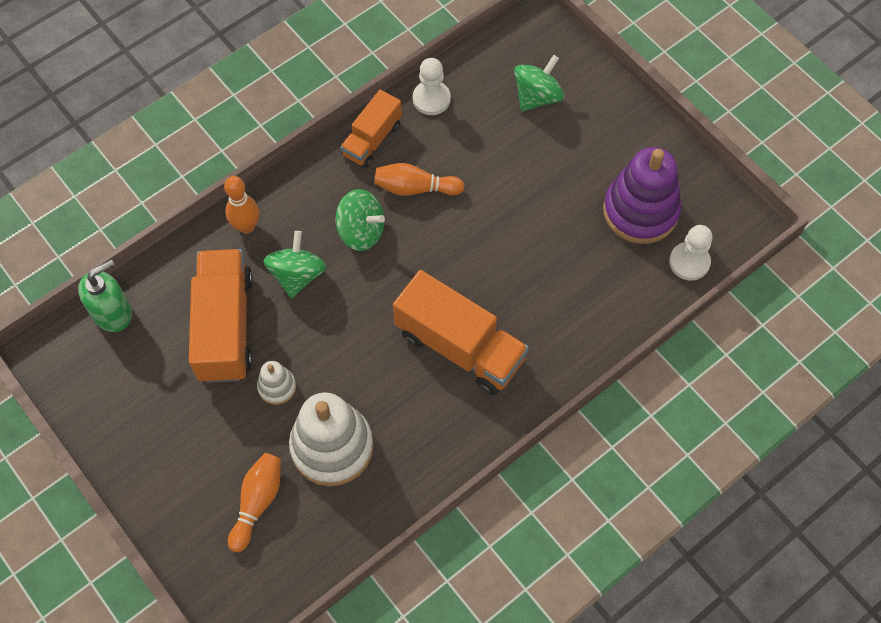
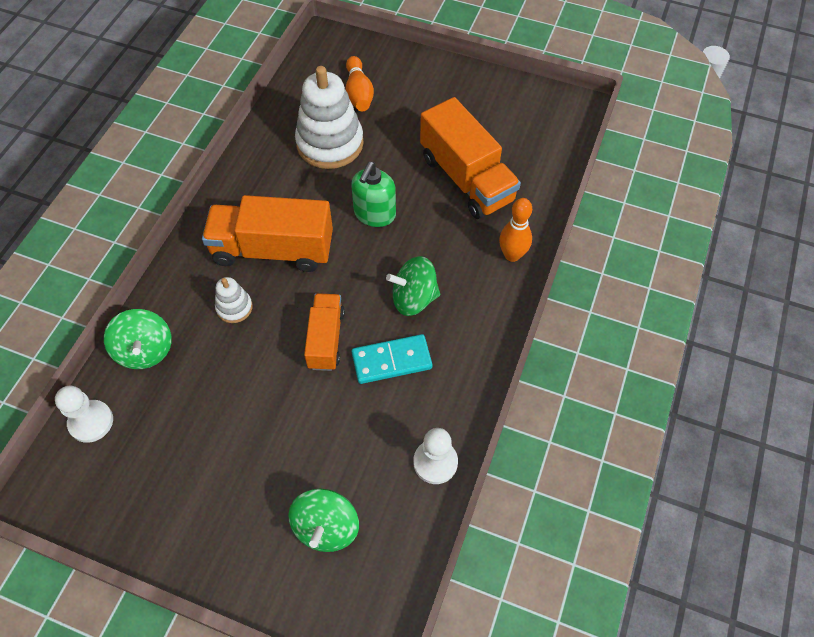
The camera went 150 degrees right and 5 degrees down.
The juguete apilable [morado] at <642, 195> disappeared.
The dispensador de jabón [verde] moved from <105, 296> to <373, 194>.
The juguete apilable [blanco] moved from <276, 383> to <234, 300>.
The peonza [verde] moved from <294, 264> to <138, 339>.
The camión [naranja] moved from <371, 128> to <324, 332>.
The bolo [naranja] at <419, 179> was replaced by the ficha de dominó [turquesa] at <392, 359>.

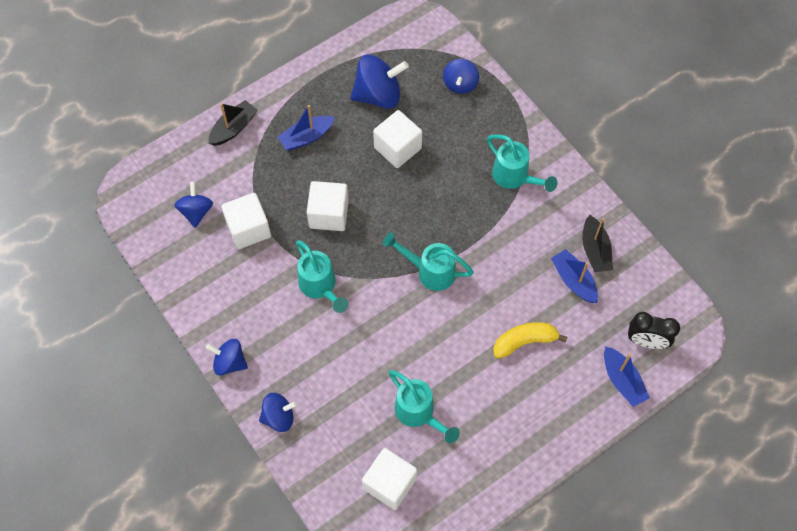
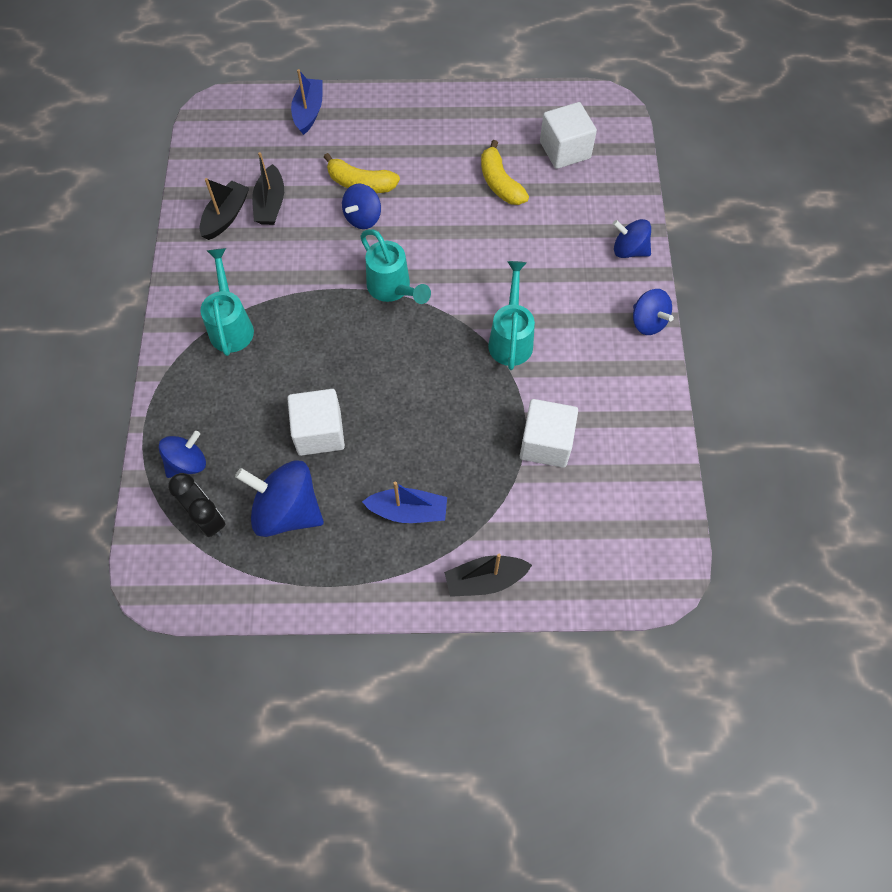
The camera went 145 degrees left and 0 degrees up.
The cubo [blanco] at <328, 206> disappeared.
The peonza [azul] moved from <193, 205> to <361, 206>.
The despertador [negro] moved from <654, 330> to <197, 505>.
The regadera [turquesa] at <424, 406> was replaced by the plátano [amarillo] at <505, 172>.
The barco [azul] at <574, 276> became the barco [negro] at <268, 188>.

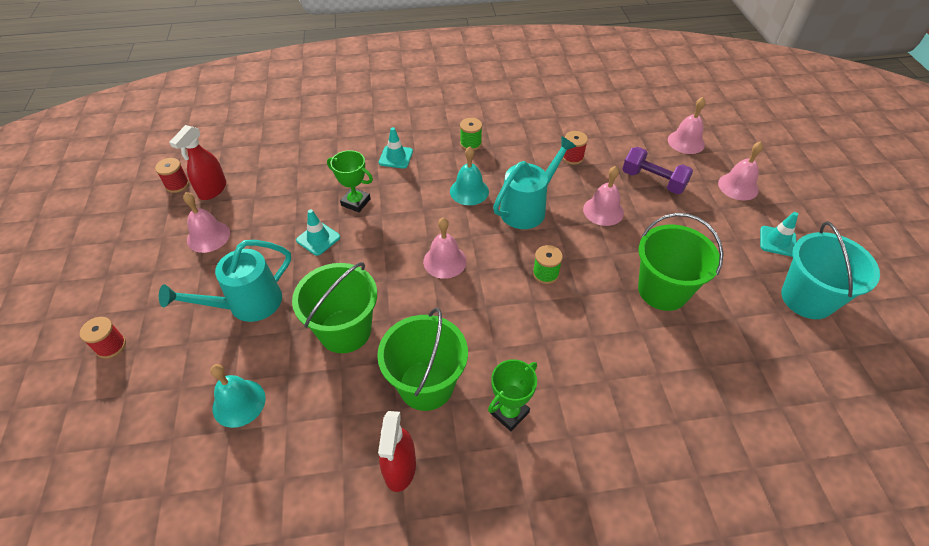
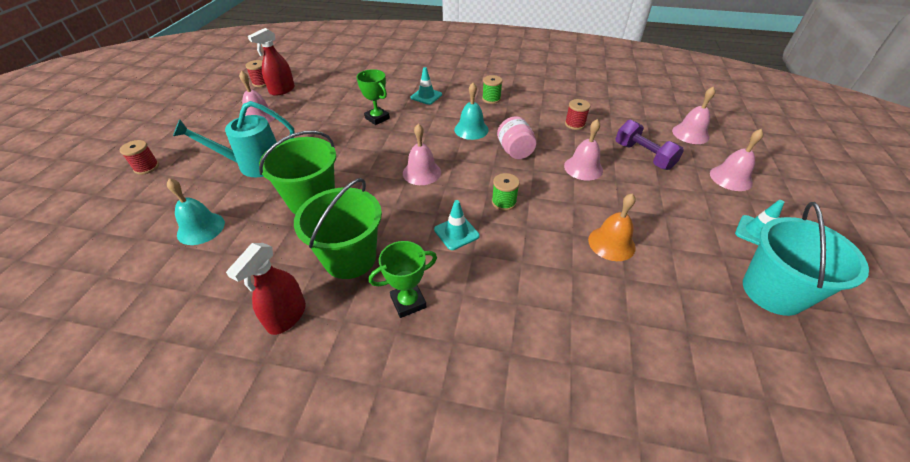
The camera went 20 degrees right and 5 degrees down.
The cono de tráfico [turquesa] moved from <318, 232> to <457, 225>.
The regadera [turquesa] at <534, 182> was replaced by the tarro [rosa] at <516, 137>.
The balde [verde] at <680, 262> was replaced by the campana [naranja] at <612, 227>.

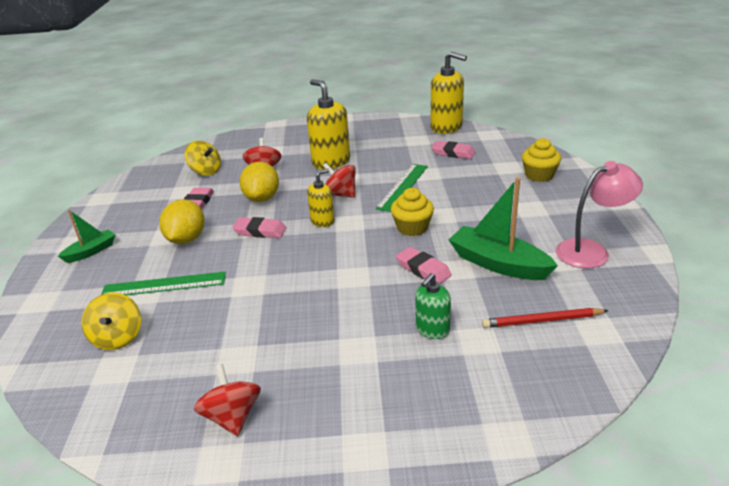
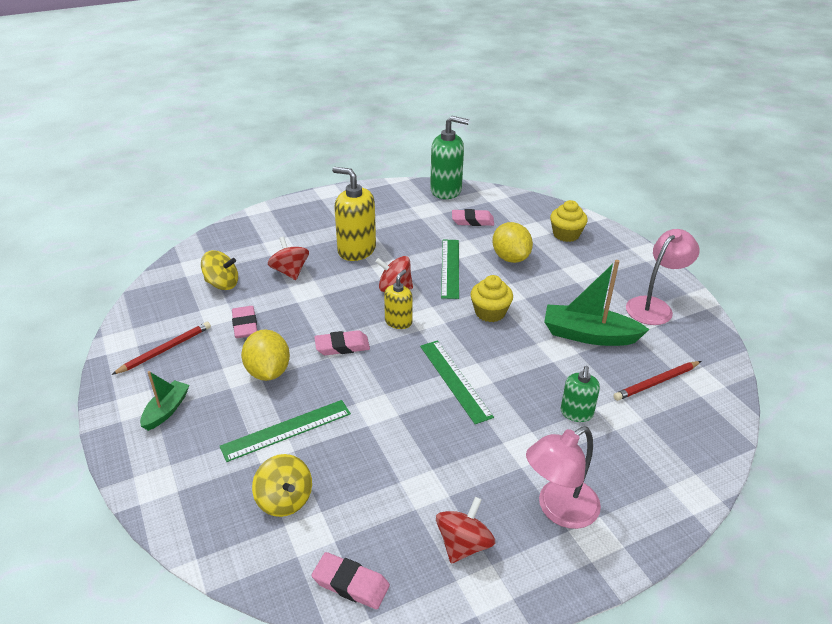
The camera went 25 degrees left and 5 degrees up.
The lápiz [rojo] at <161, 348> appeared.
The regla [verde] at <457, 382> appeared.
The lámpara [rosa] at <563, 478> appeared.
The limón [amarillo] moved from <259, 182> to <512, 242>.
The goma de borrar [rosa] moved from <424, 265> to <351, 580>.
The dispensador de jabón [amarillo] at <449, 92> became the dispensador de jabón [verde] at <449, 157>.
The peonza [rojo] at <227, 400> turned 75 degrees clockwise.

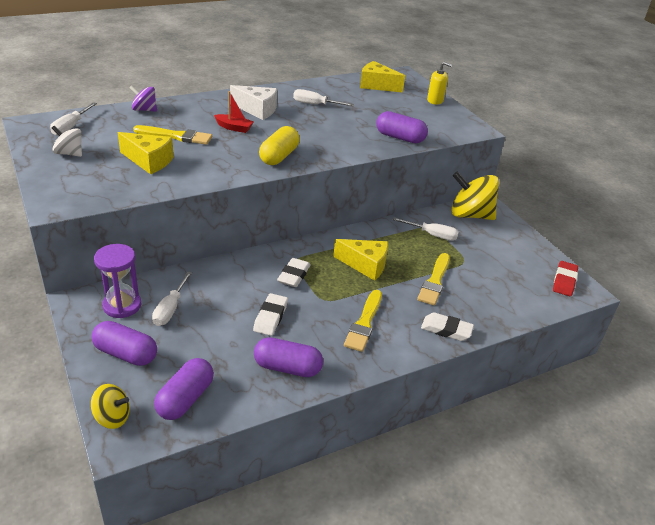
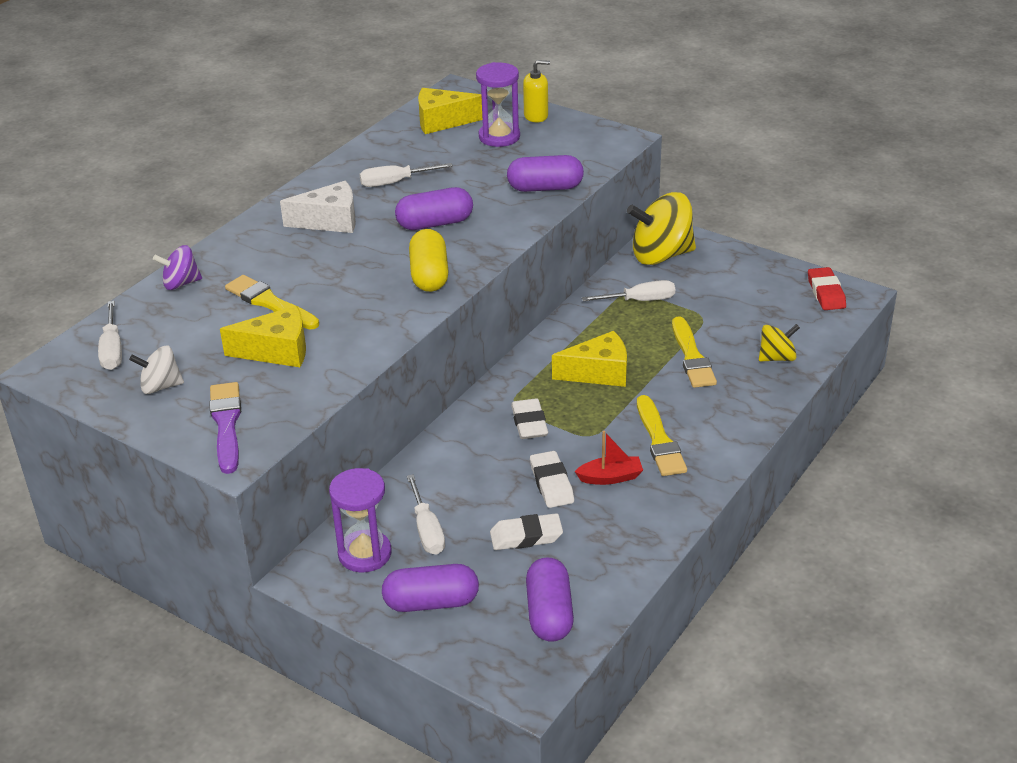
The camera went 25 degrees left and 0 degrees up.
The pincel [morado] at <225, 428> appeared.
The reloj de arena [morado] at <498, 104> appeared.
The peonza [amarillo] moved from <110, 406> to <779, 343>.
The barco [rojo] moved from <233, 112> to <609, 458>.
The cápsula [morado] moved from <288, 357> to <434, 208>.
The goma de borrar [blanco] moved from <447, 326> to <526, 531>.
The pincel [amarillo] at <172, 135> turned 120 degrees counterclockwise.

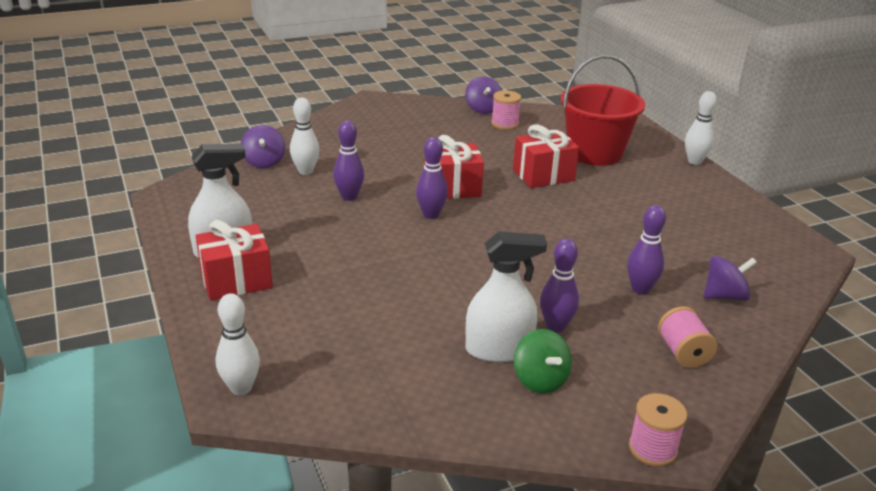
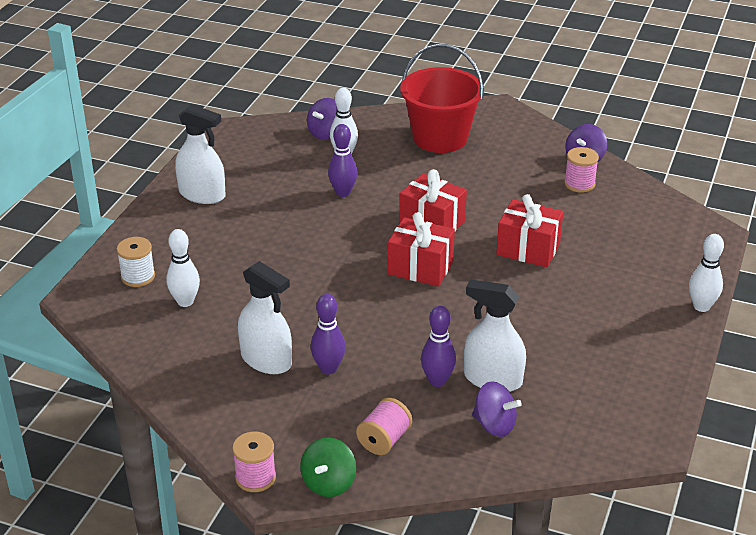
The camera went 45 degrees right and 5 degrees up.
The bolo [morado] at <432, 178> disappeared.
The carrete [blanco] at <135, 262> appeared.
The pulverizador [blanco] at <495, 335> appeared.
The regalo [rojo] moved from <234, 260> to <421, 249>.
The bolo [blanco] moved from <238, 344> to <183, 268>.
The peonza [verde] moved from <543, 361> to <328, 467>.
The balde [rojo] moved from <603, 110> to <442, 98>.

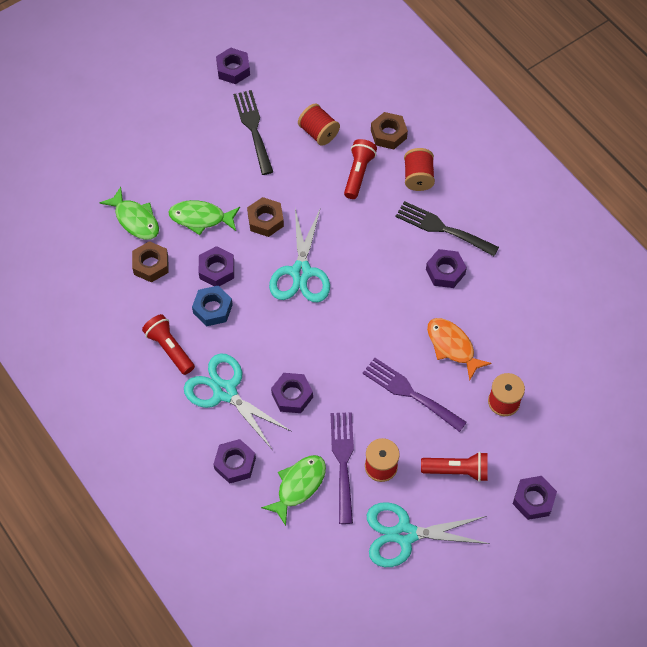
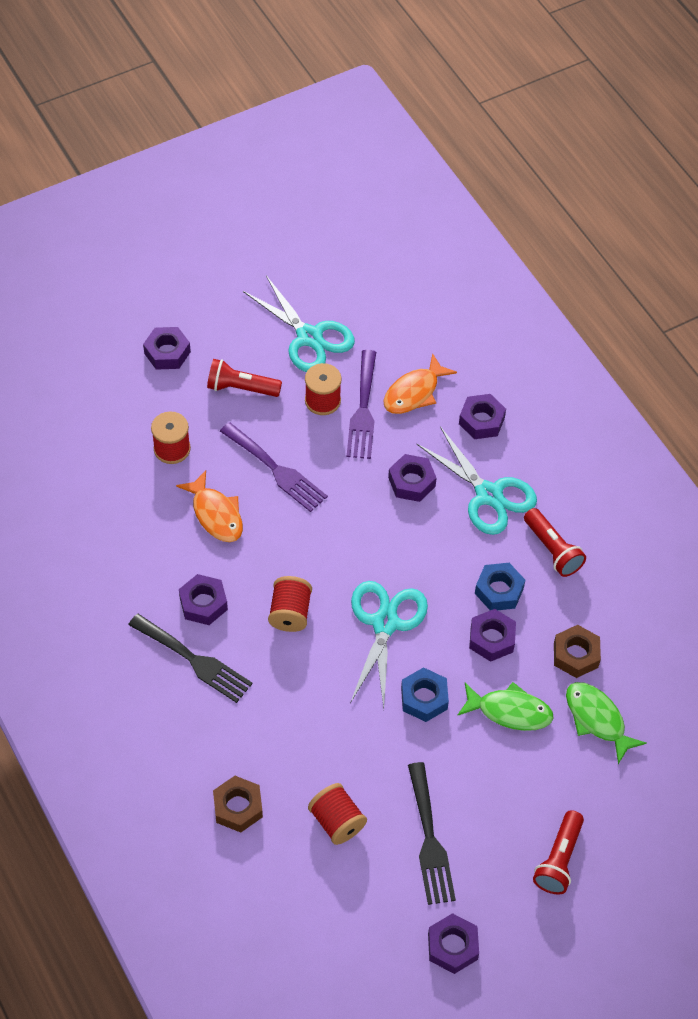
The camera went 175 degrees left and 5 degrees down.
The lámpara de mano [rojo] moved from <360, 169> to <558, 852>.
The carrete [rojo] moved from <419, 169> to <290, 604>.
The tuerca [marrón] at <265, 217> became the tuerca [azul] at <425, 694>.
The pez [verde] at <293, 490> became the pez [naranja] at <420, 383>.
The tijeras [turquesa] at <428, 534> turned 45 degrees clockwise.

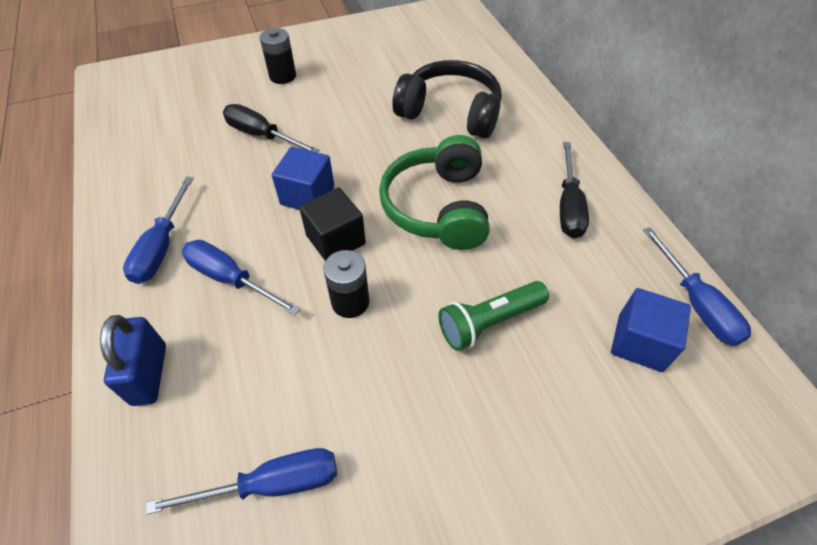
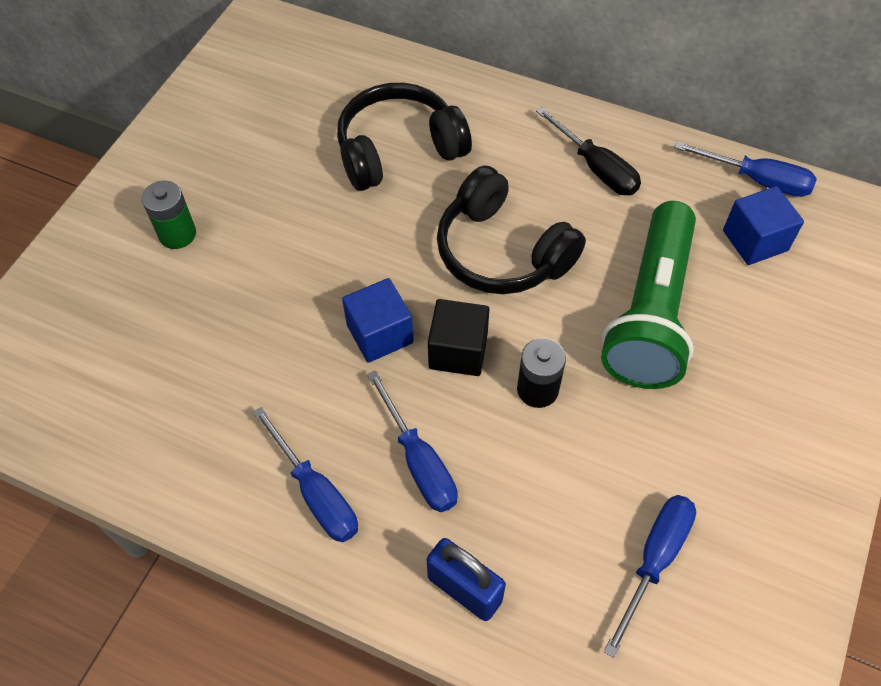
The camera went 45 degrees left and 5 degrees up.
The destornillador [negro] at <271, 128> disappeared.
The pila [negro] at <278, 56> became the pila [verde] at <169, 215>.
The auriculares [verde] at <434, 192> became the auriculares [negro] at <511, 230>.
The destornillador [azul] at <241, 278> turned 105 degrees counterclockwise.
The lámpara de mano [verde] at <493, 316> changed to 1.77 times the size.

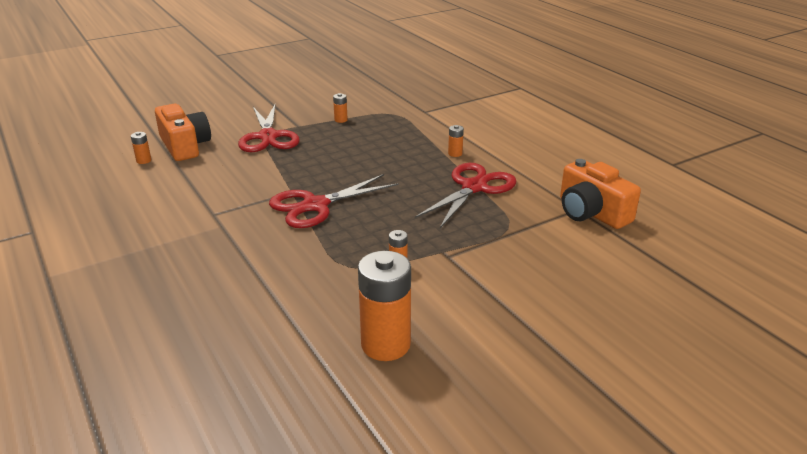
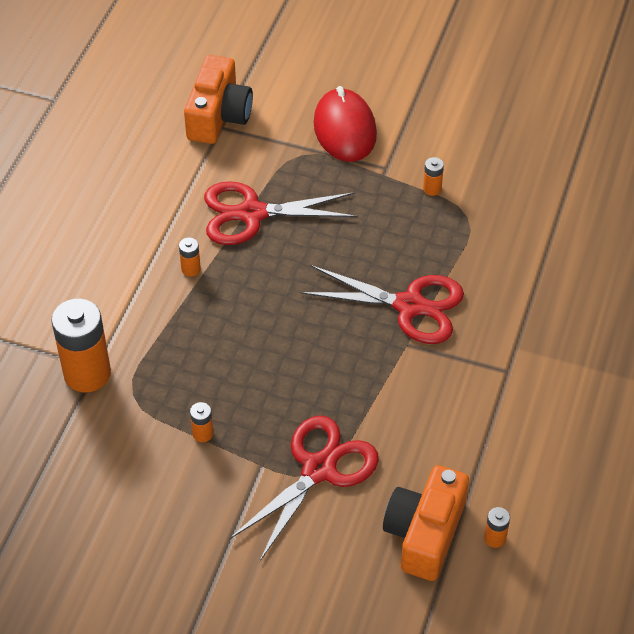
The camera went 130 degrees left and 20 degrees up.
The ratón [rojo] at <345, 124> appeared.
The pila [naranja] moved from <384, 306> to <81, 346>.

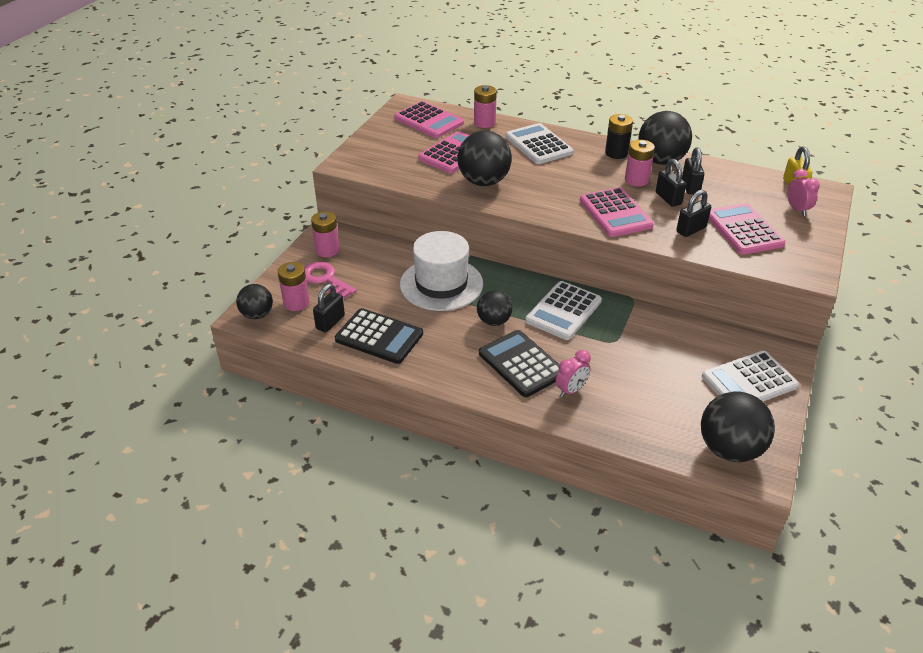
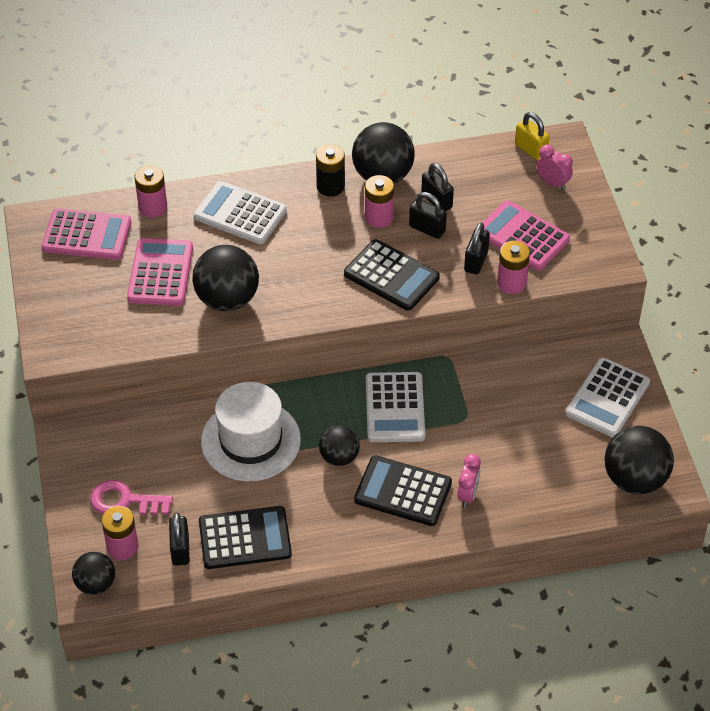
The camera went 35 degrees left and 10 degrees up.
The pila [rosa] moved from <325, 234> to <513, 267>.
The calculadora [rosa] at <617, 212> became the calculadora [negro] at <392, 275>.

